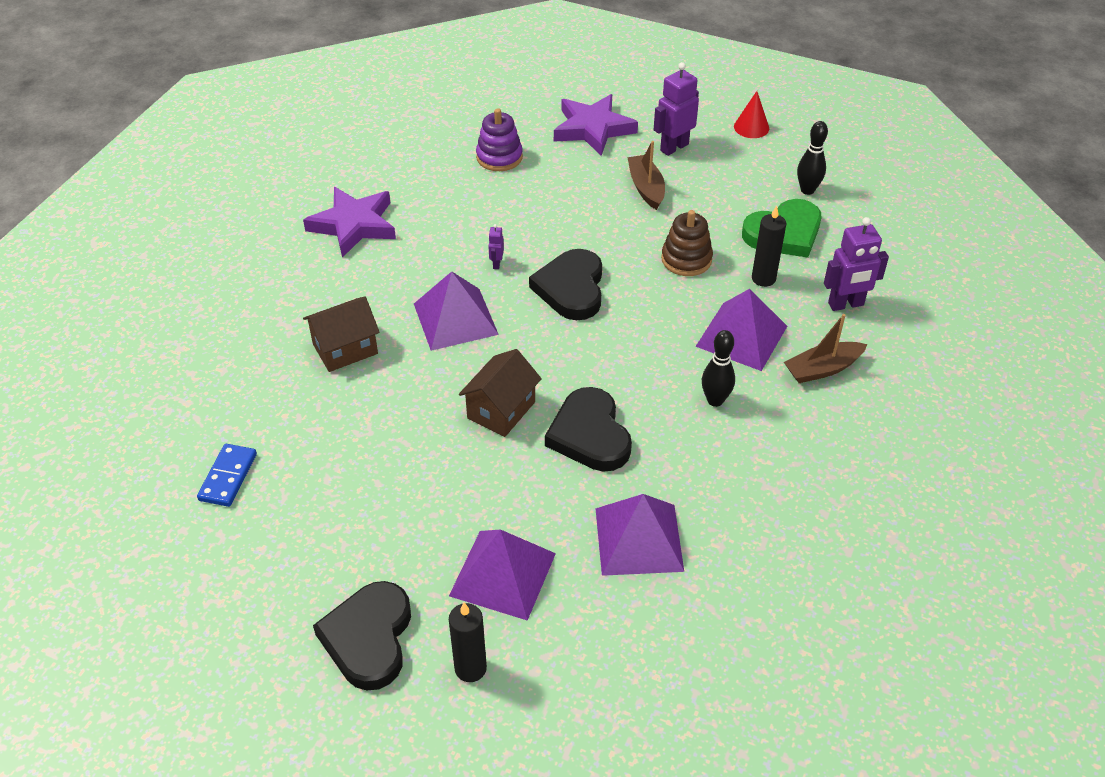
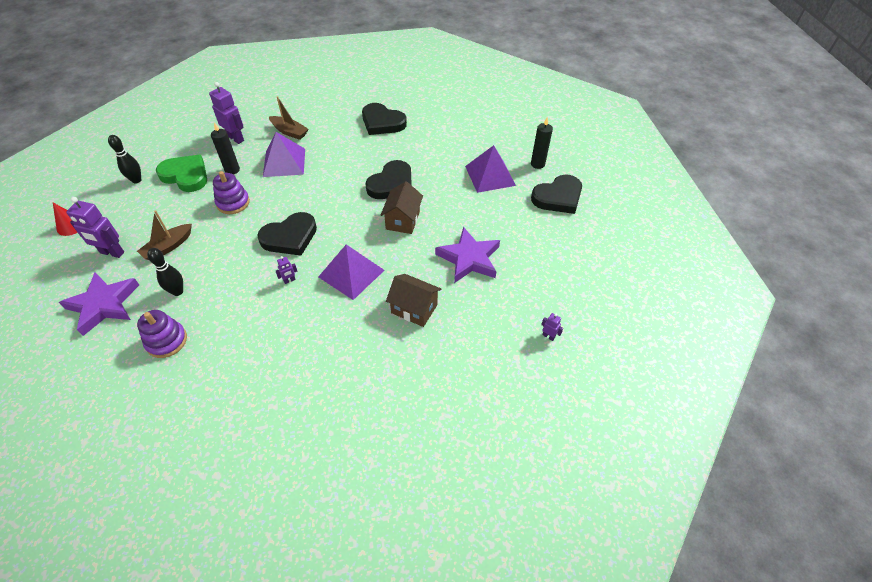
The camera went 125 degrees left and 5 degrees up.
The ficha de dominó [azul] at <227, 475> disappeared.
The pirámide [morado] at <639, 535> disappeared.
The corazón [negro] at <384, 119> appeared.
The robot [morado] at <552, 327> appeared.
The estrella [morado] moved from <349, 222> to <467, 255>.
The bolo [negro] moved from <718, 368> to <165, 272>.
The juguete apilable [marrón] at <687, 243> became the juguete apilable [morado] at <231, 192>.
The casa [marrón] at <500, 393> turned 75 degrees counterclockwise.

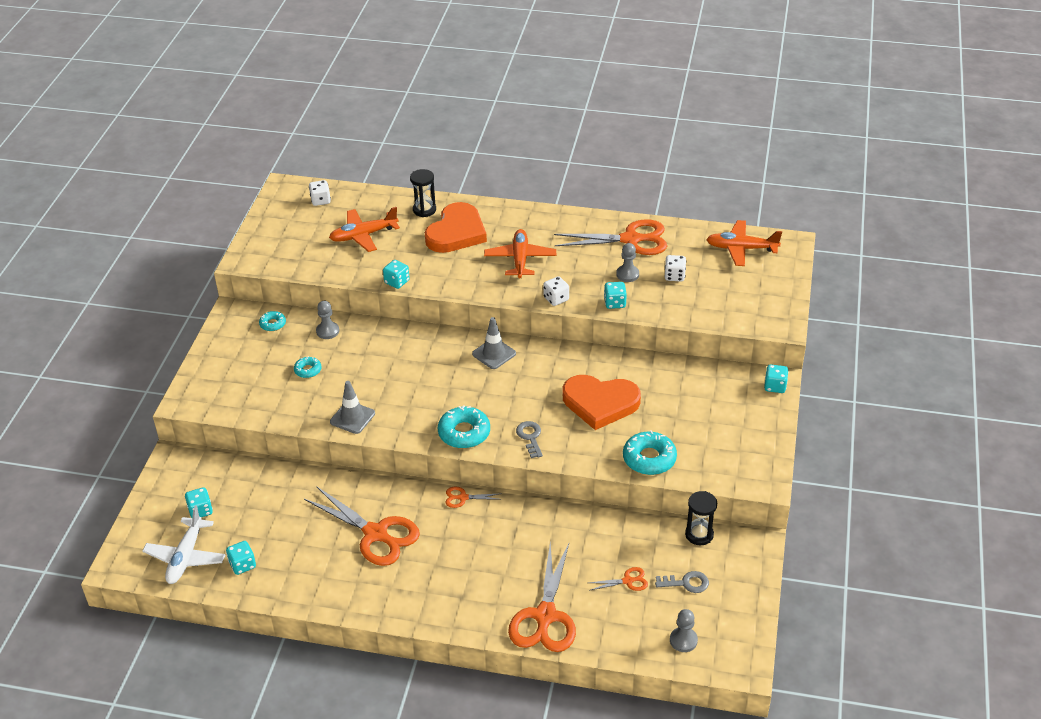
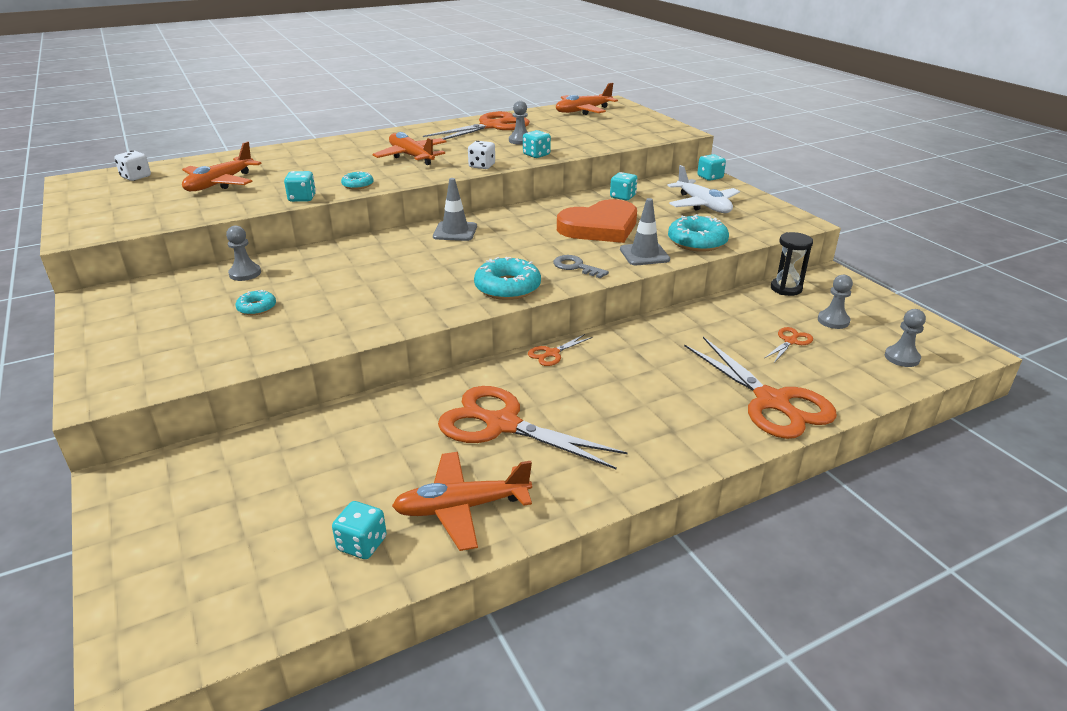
The camera went 40 degrees left and 10 degrees down.
The reloj de arena [negro] at <423, 193> disappeared.
The corazón [naranja] at <456, 227> disappeared.
The dado [blanco] at <675, 268> disappeared.
The avión [naranja] at <462, 501> appeared.
The avión [blanco] moved from <183, 544> to <703, 189>.
The dado [turquesa] moved from <199, 502> to <623, 186>.
The rosquilla [turquesa] moved from <272, 321> to <357, 180>.
The cono de tráfico [gris] moved from <352, 407> to <645, 231>.
The llave [gris] at <682, 582> was replaced by the peón [gris] at <835, 301>.
The tijeras [naranja] at <362, 526> turned 150 degrees counterclockwise.

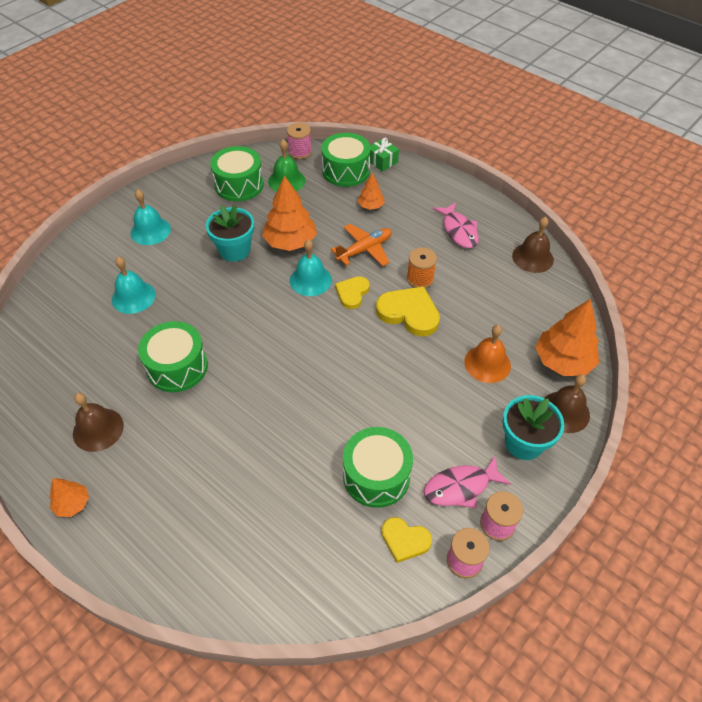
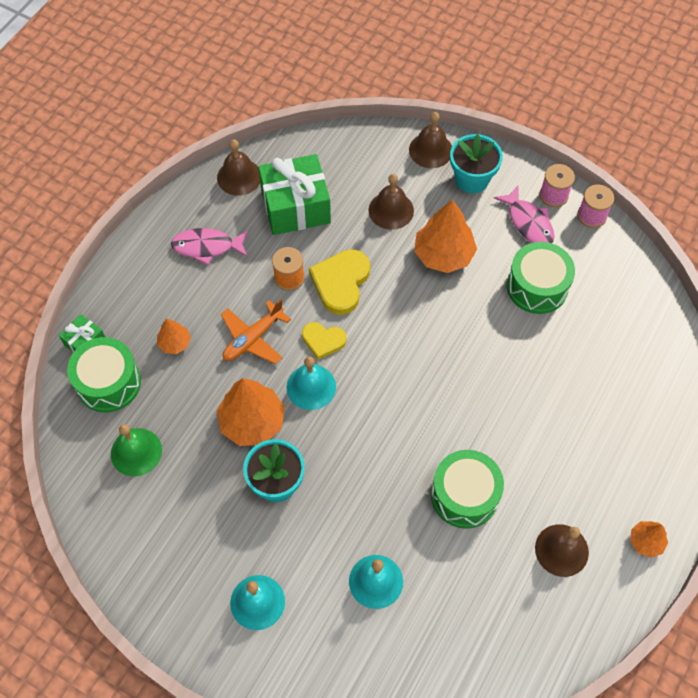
The camera went 100 degrees left and 10 degrees up.
The tambor [verde] at <237, 174> disappeared.
The carrete [rosa] at <299, 141> disappeared.
The corazón [amarillo] at <407, 540> disappeared.
The regalo [verde] at <294, 194> appeared.
The árbol [naranja] moved from <567, 337> to <445, 236>.
The campana [naranja] at <487, 354> became the campana [marrón] at <391, 202>.
The avión [naranja] at <361, 245> turned 90 degrees counterclockwise.
The pez [rosa] at <456, 225> turned 150 degrees counterclockwise.

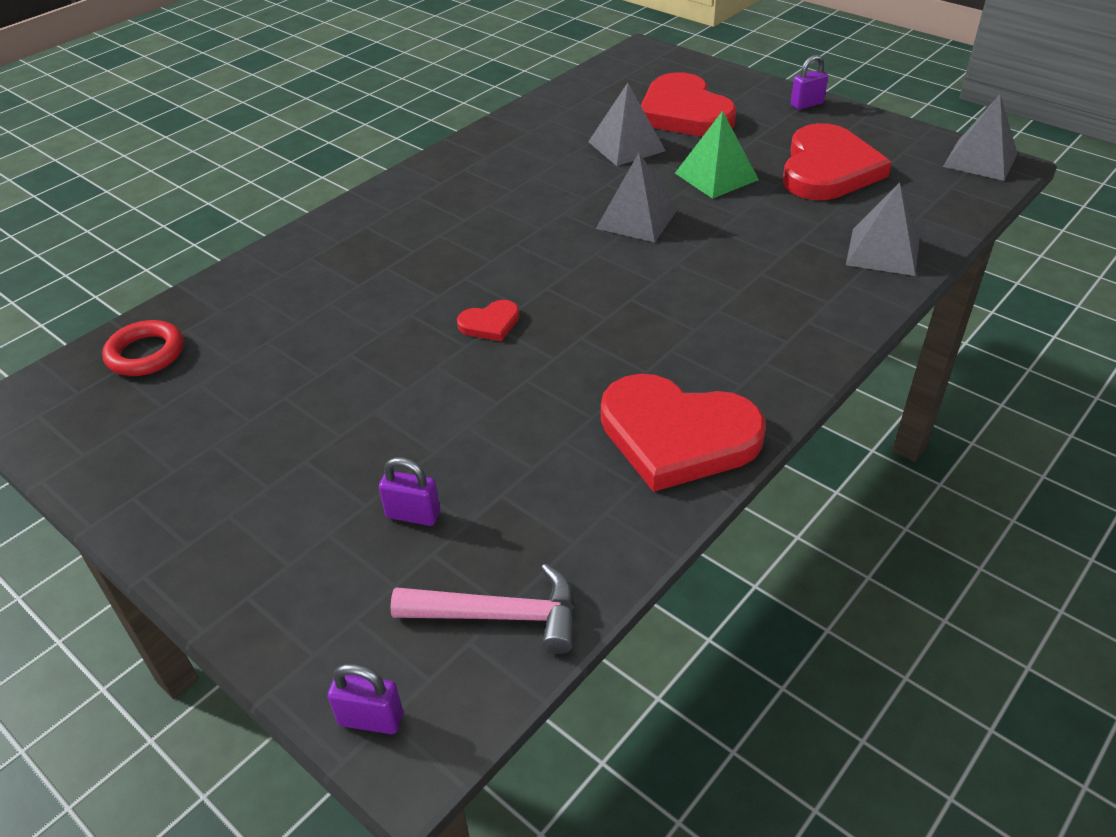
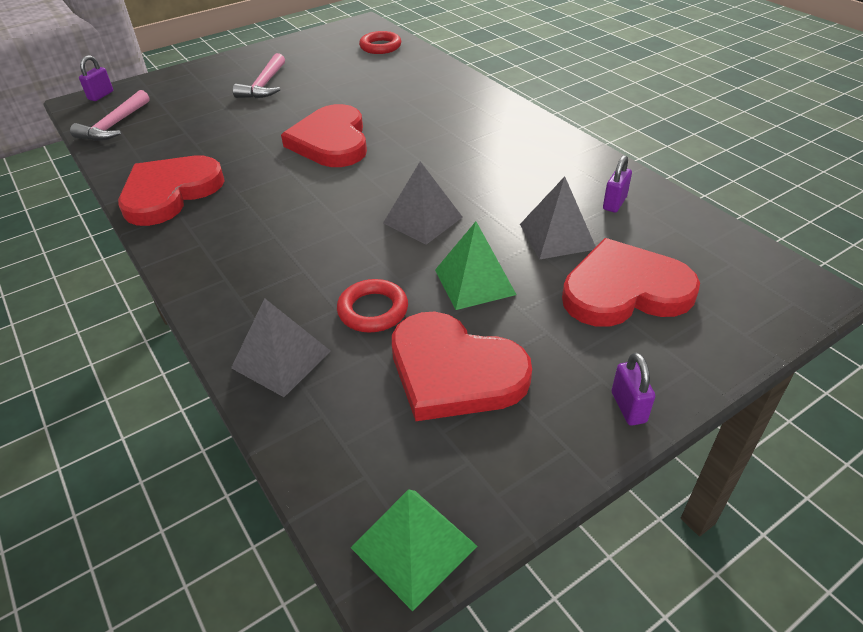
The camera went 105 degrees right and 0 degrees up.
The martillo [rosa] at <259, 76> appeared.
The anillo [rojo] at <372, 306> appeared.
The candado [morado] moved from <409, 491> to <617, 184>.
The pirámide [gris] at <980, 138> became the pirámide [verde] at <414, 550>.
The corazón [rojo] at <488, 320> changed to 2.27 times the size.

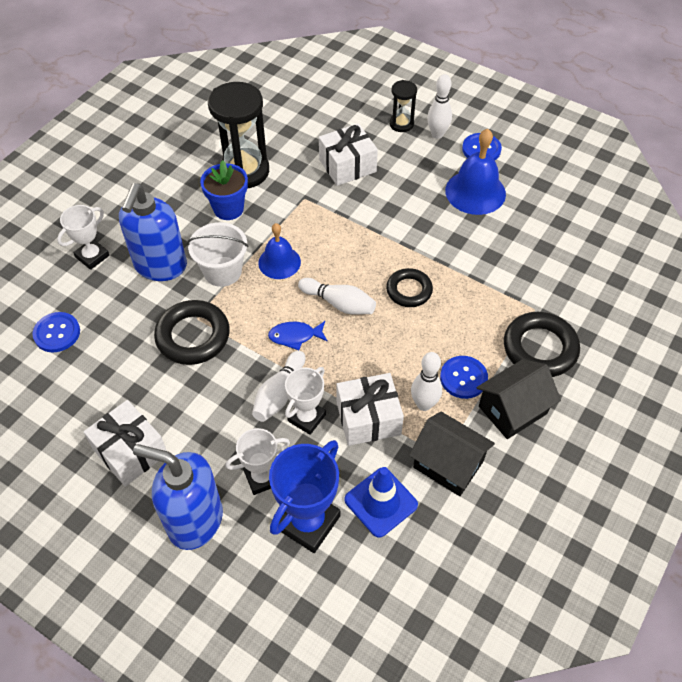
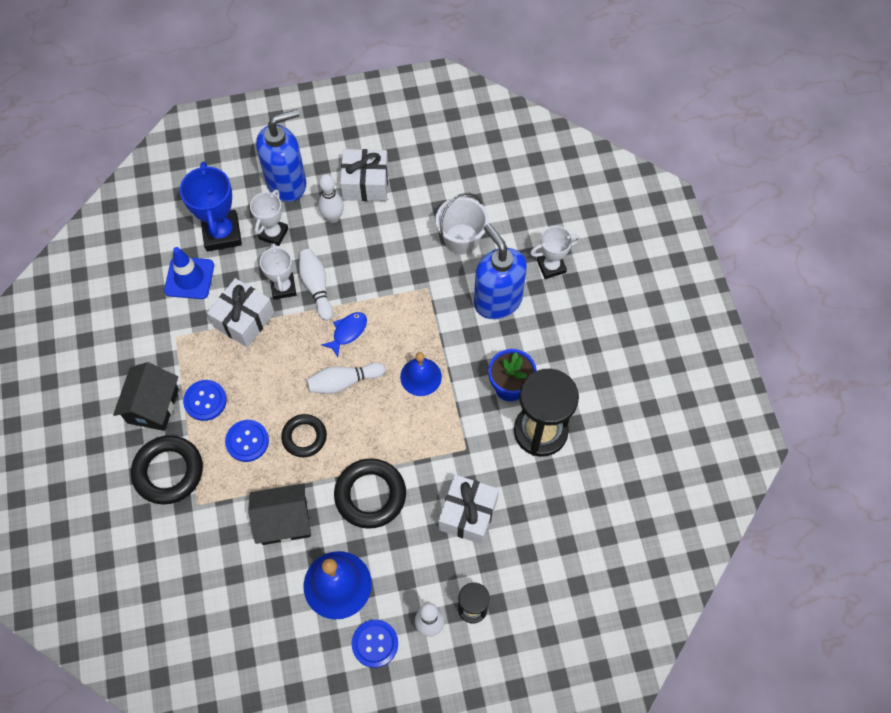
The camera went 135 degrees right and 10 degrees up.
The botón [azul] moved from <56, 332> to <247, 441>.
The anillo [negro] moved from <192, 332> to <370, 493>.
The balde [blanco] moved from <217, 254> to <462, 223>.
The casa [negro] moved from <452, 454> to <279, 514>.
The bolo [blanco] moved from <426, 381> to <331, 198>.
The trofeo [blanco] at <83, 237> turned 75 degrees clockwise.

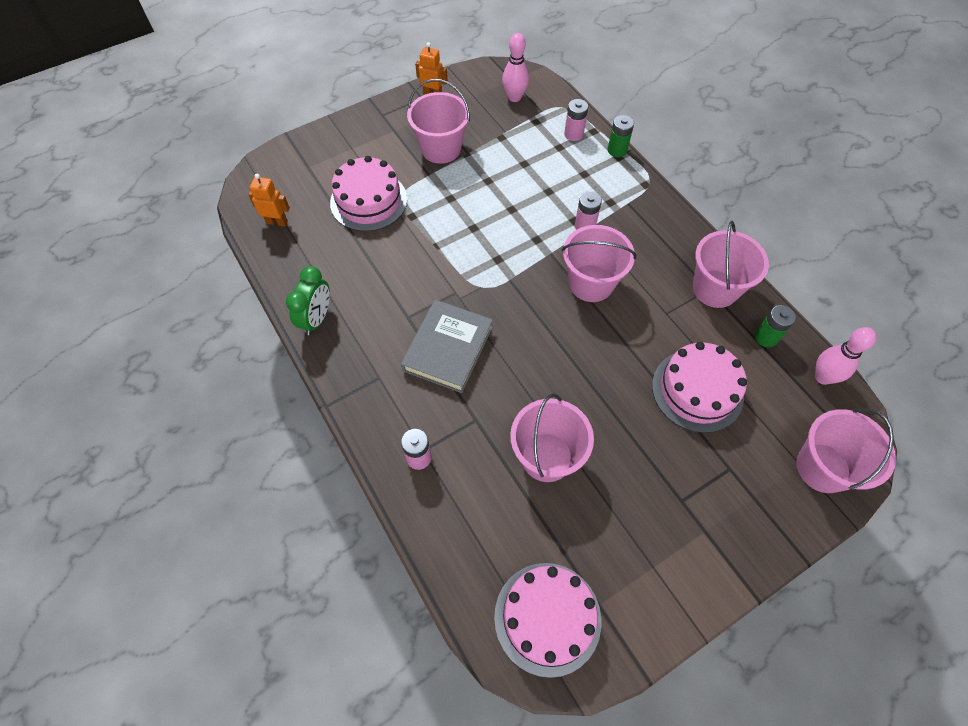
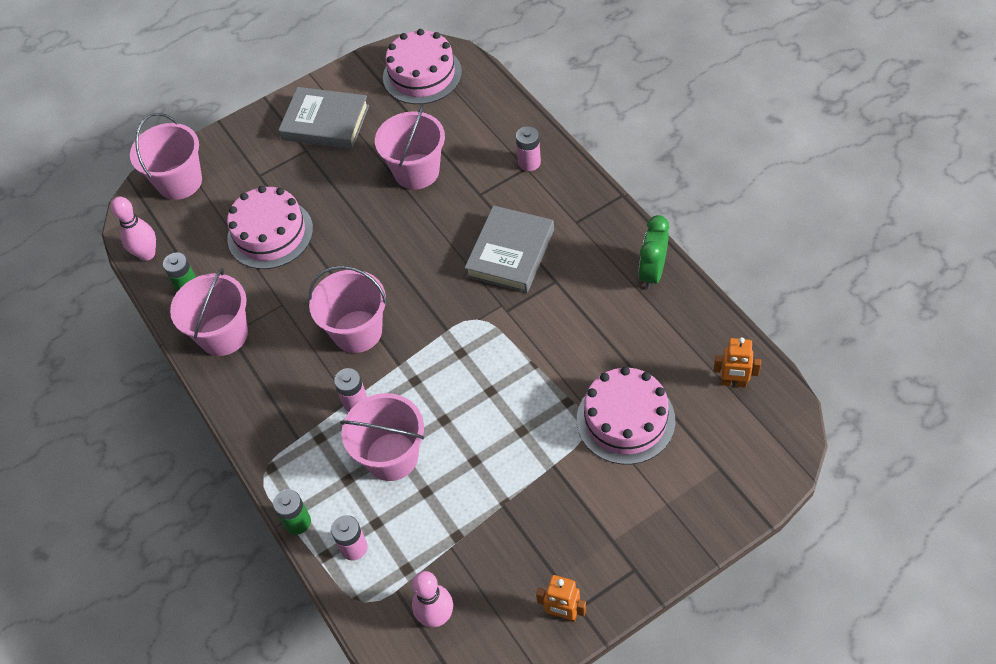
The camera went 175 degrees left and 5 degrees down.
The libro [gris] at <324, 118> appeared.
The balde [rosa] moved from <438, 121> to <382, 437>.

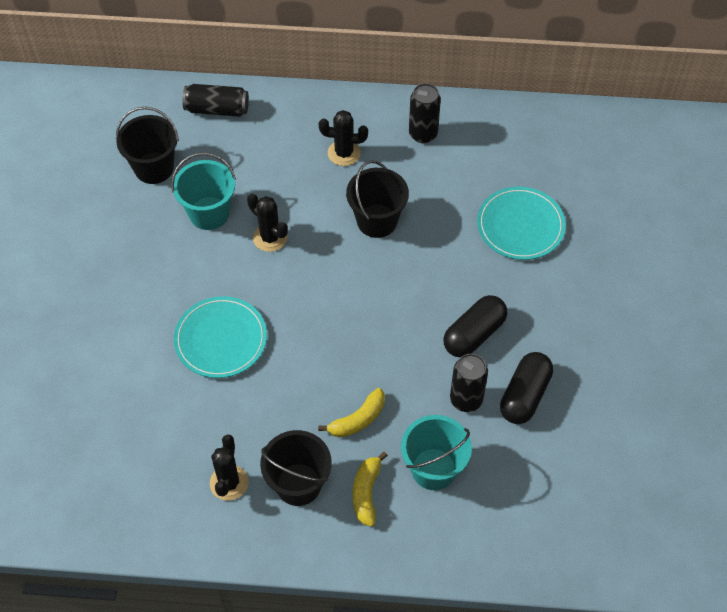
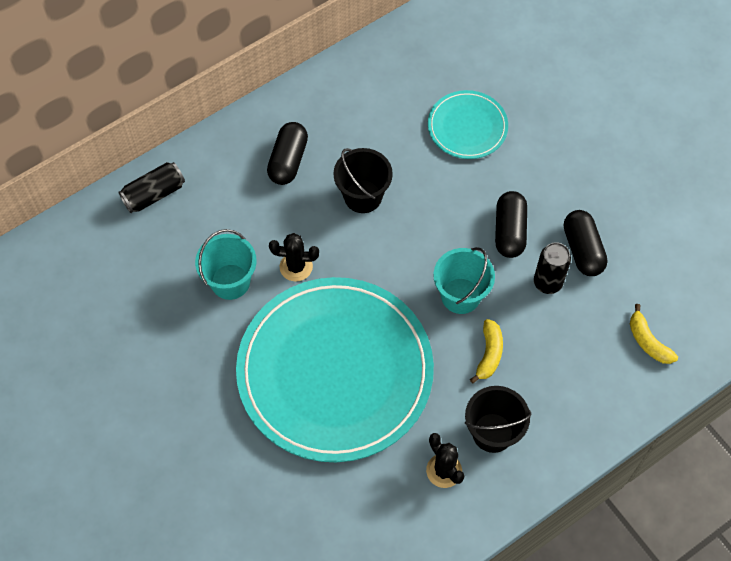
The camera went 40 degrees left and 5 degrees up.
The balde [negro] at <147, 145> disappeared.
The lata [negro] at <425, 113> disappeared.
The plátano [amarillo] moved from <370, 489> to <654, 334>.
The balde [turquesa] moved from <436, 452> to <464, 280>.
The cactus [negro] at <343, 138> was replaced by the cápsula [negro] at <287, 153>.
The plato [turquesa] at <220, 337> changed to 2.21 times the size.

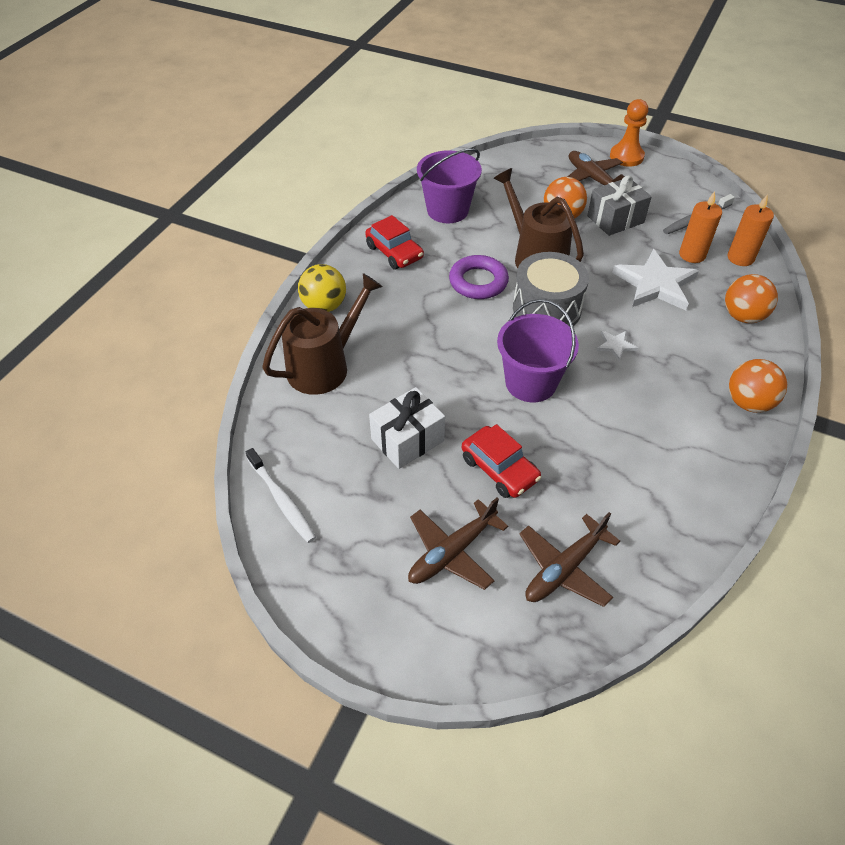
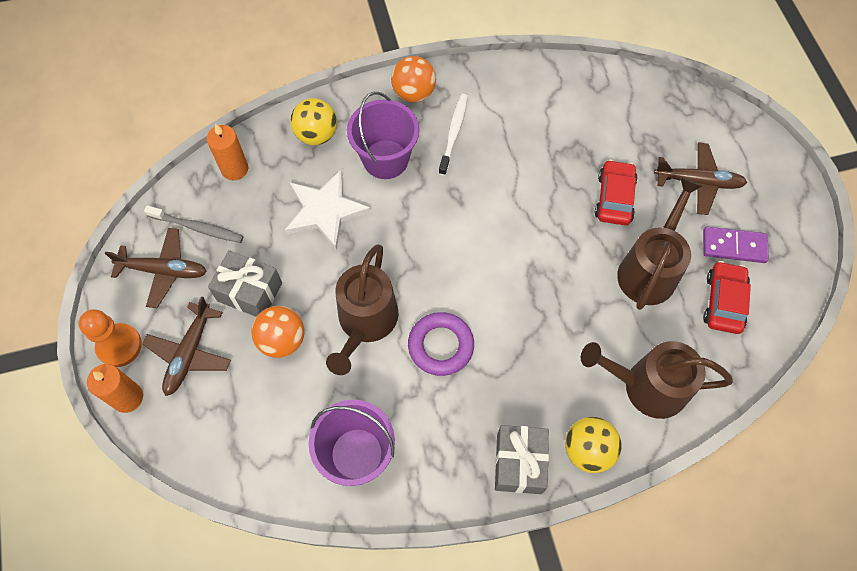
The camera went 130 degrees left and 15 degrees up.
The tambor [gris] at <551, 289> disappeared.
The estrella [blanco] at <617, 346> disappeared.
The regalo [gris] at <522, 459> appeared.
The ficha de dominó [morado] at <736, 245> appeared.
The cepillo de dientes [blanco] moved from <281, 495> to <453, 135>.
The coche [rojo] moved from <394, 242> to <727, 297>.
The balde [morado] moved from <538, 350> to <383, 135>.
The avión [marrón] moved from <570, 559> to <156, 268>.
The vela [naranja] moved from <700, 227> to <115, 388>.
The regalo [blanco] at <407, 428> was replaced by the regadera [marrón] at <660, 243>.
The pelota [naranja] at <751, 298> became the pelota [amarillo] at <314, 121>.

